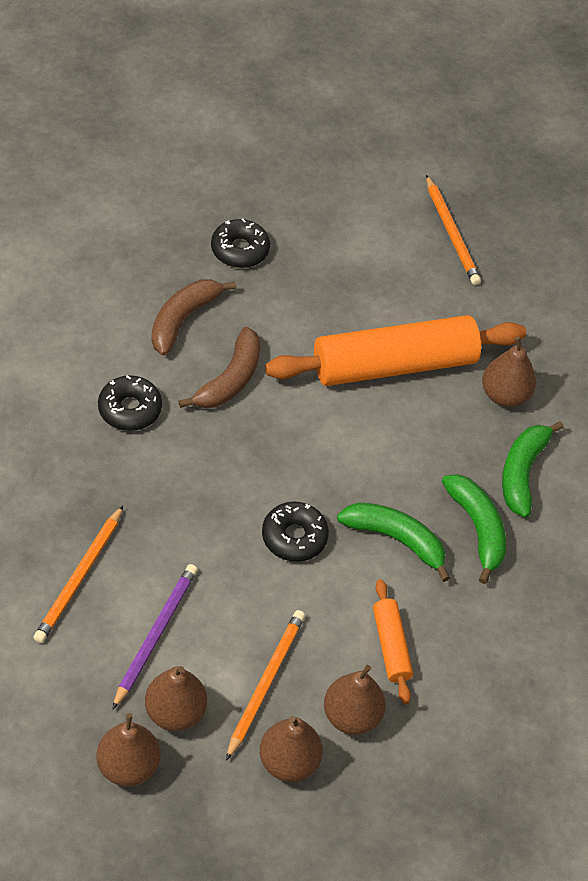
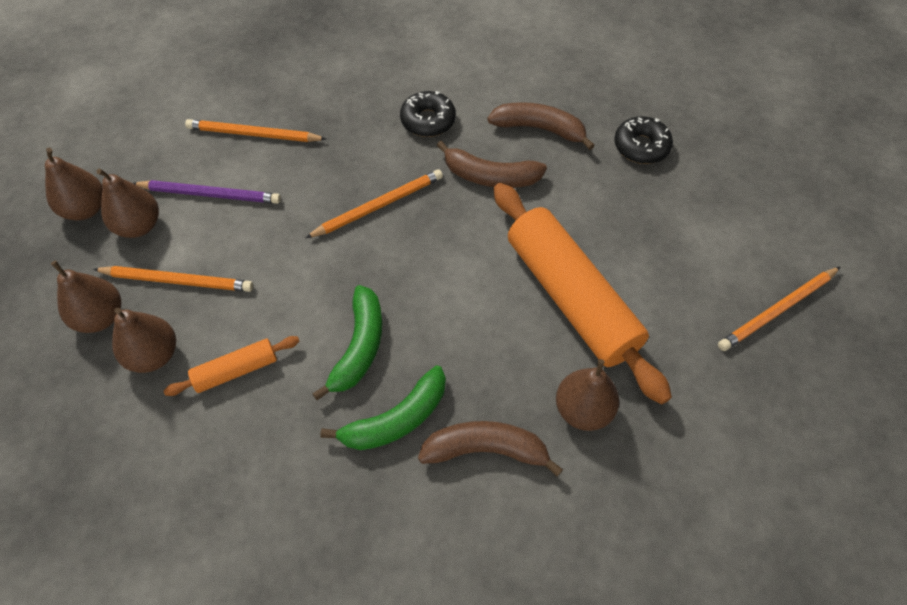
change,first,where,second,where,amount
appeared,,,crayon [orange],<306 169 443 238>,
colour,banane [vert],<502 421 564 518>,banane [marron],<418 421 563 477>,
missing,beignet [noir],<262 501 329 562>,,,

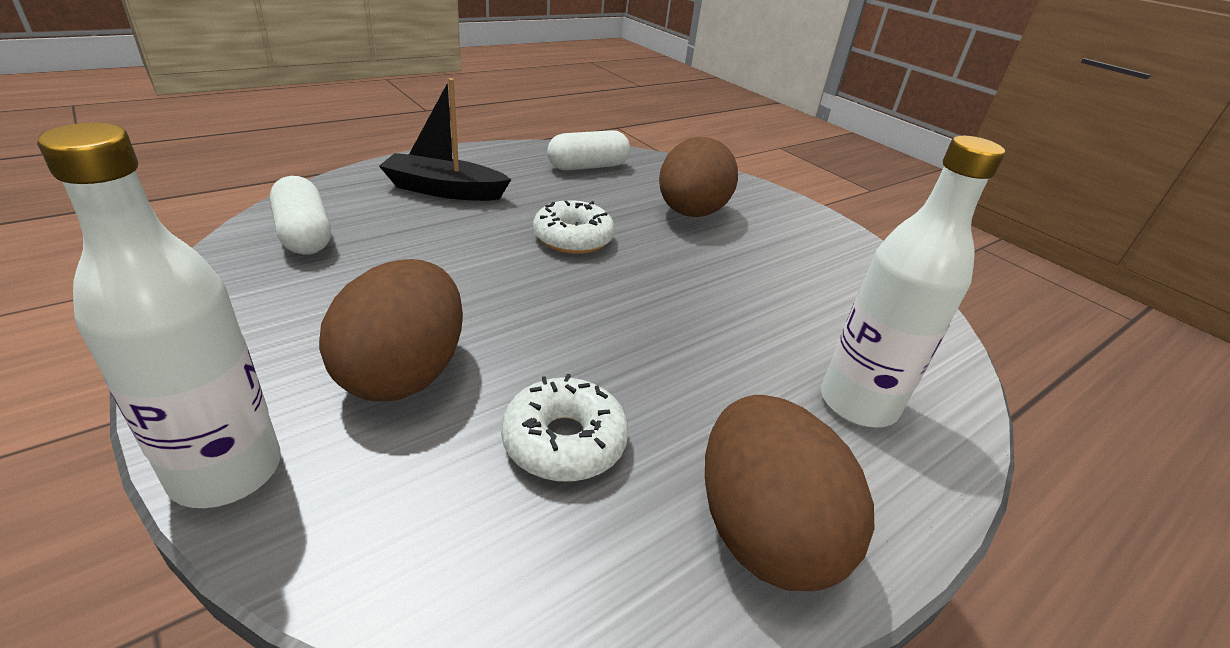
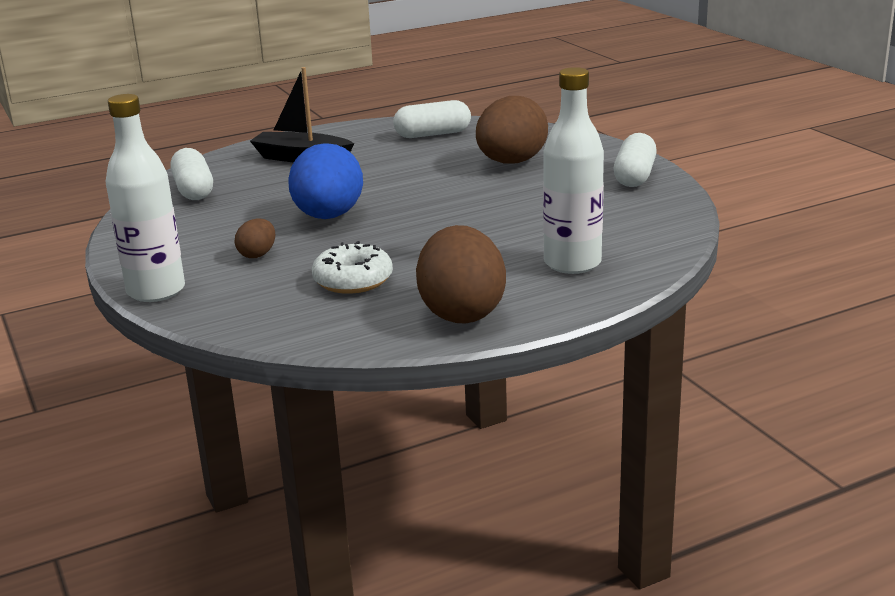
change,first,where,second,where,amount
size,œuf [marron],<319 259 463 402>,,<235 219 275 258>,x0.47
appeared,,,œuf [bleu],<288 143 363 219>,
appeared,,,gélule [blanc],<614 133 657 187>,
missing,beignet [blanc],<533 200 615 254>,,,

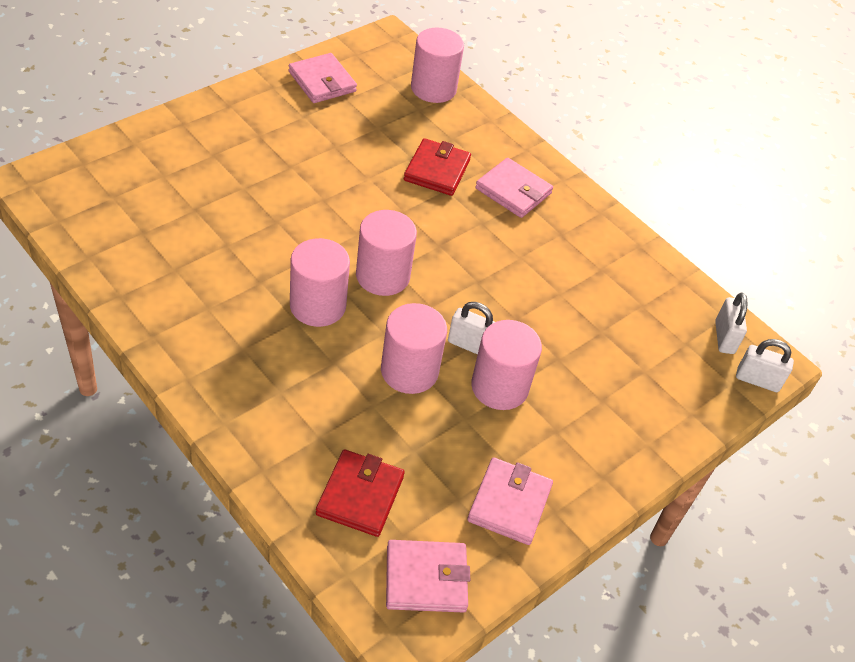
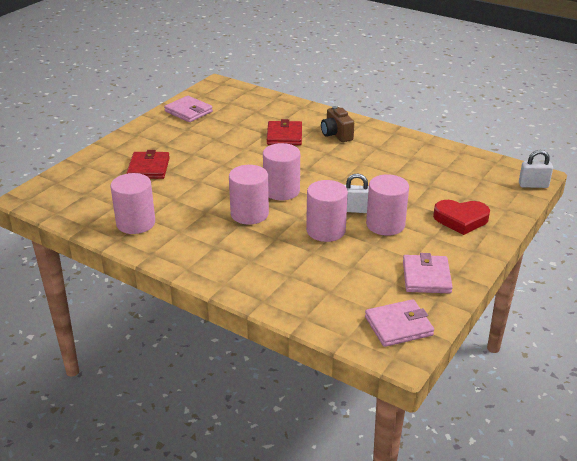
change,first,where,second,where,amount
relocated,cylindre [rose],<411 28 464 103>,,<111 173 155 234>,
relocated,portefeuille [rouge],<316 449 405 537>,,<127 150 170 179>,
exchanged,portefeuille [rose],<475 158 553 218>,appareil photo [marron],<321 106 354 142>,
appeared,,,cœur [rouge],<433 200 490 235>,
missing,cadenas [blanc],<715 292 747 354>,,,

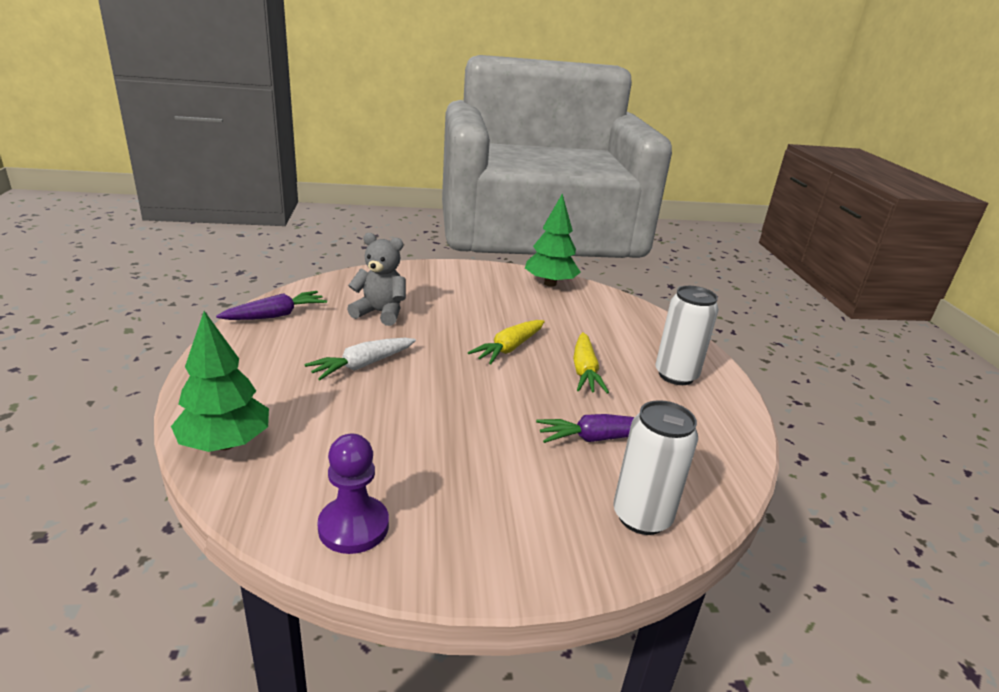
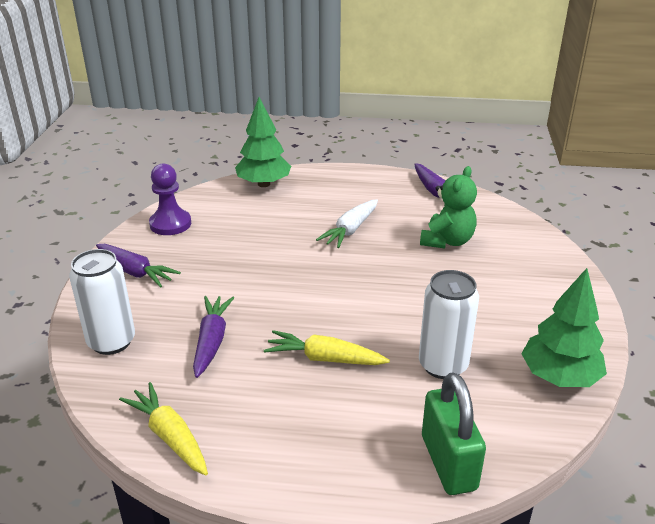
change,first,where,second,where,amount
appeared,,,carotte [violet],<96 244 181 288>,
relocated,carotte [jaune],<468 320 545 364>,,<119 382 208 475>,
spun,carotte [blanc],<304 338 416 380>,,<316 199 378 248>,120 degrees counterclockwise
relocated,canette [blanc],<656 286 719 385>,,<419 270 479 379>,
colour,ours en peluche [gris],<347 233 406 326>,ours en peluche [vert],<420 166 477 249>,
appeared,,,cadenas [vert],<422 372 486 495>,

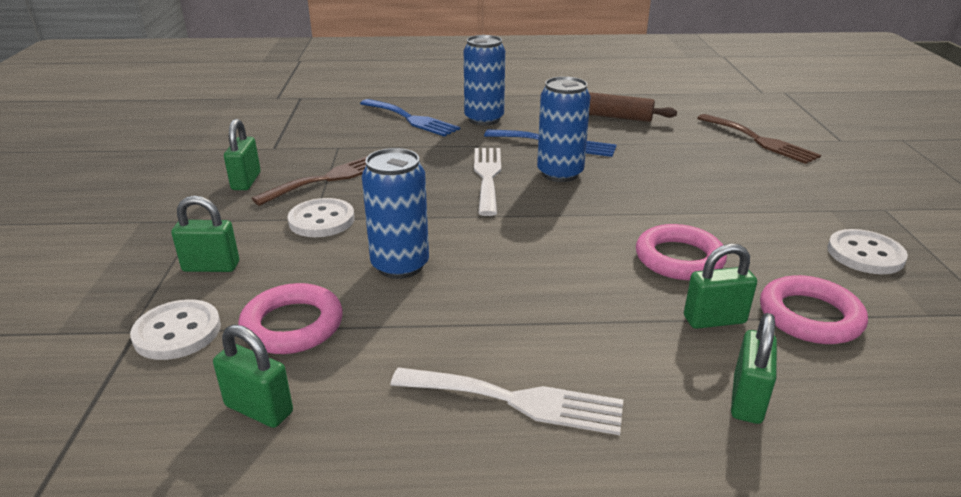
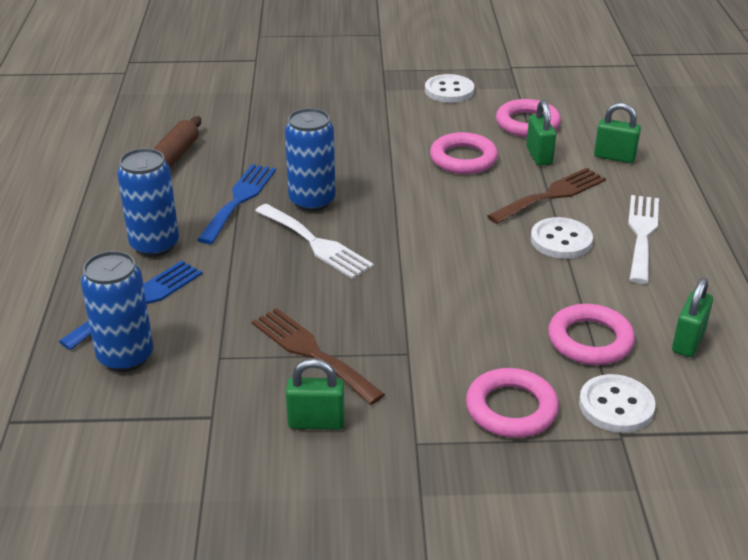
change,first,where,second,where,amount
relocated,canette [bleu],<362 148 429 279>,,<81 251 153 372>,
spun,fourchette [blanc],<474 148 501 216>,,<255 204 374 279>,135 degrees counterclockwise
exchanged,cadenas [vert],<171 196 239 272>,anneau [rose],<466 368 559 438>,
relocated,fourchette [marron],<697 114 821 164>,,<487 168 606 224>,
relocated,bouton [blanc],<287 198 355 237>,,<531 217 593 259>,

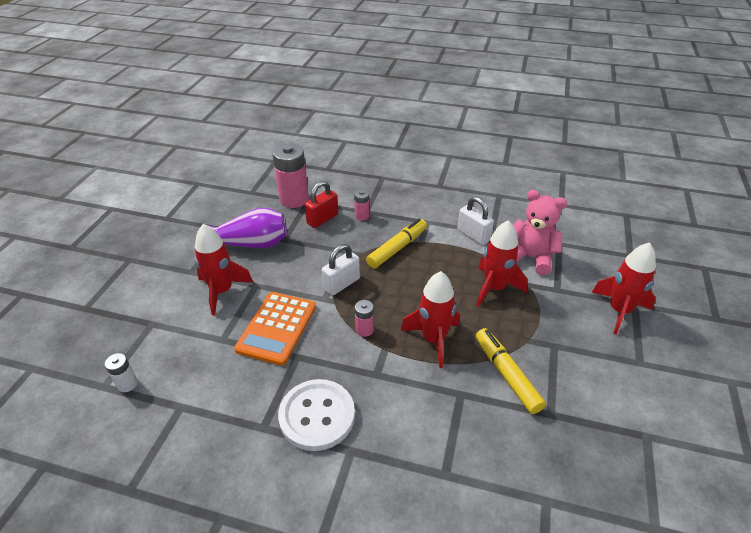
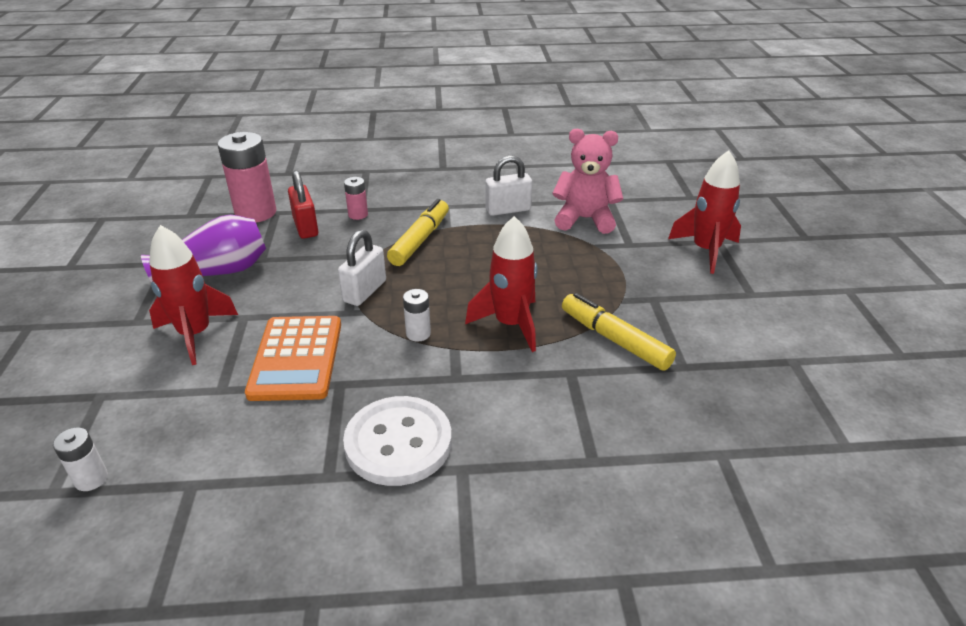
change,first,where,second,where,amount
spun,cadenas [rouge],<305 181 338 228>,,<288 170 319 239>,45 degrees counterclockwise
colour,pile [rose],<355 300 374 337>,pile [blanc],<403 289 431 342>,
spun,cadenas [blanc],<458 196 494 245>,,<485 155 532 216>,45 degrees counterclockwise
missing,fusée [rouge],<476 220 528 307>,,,

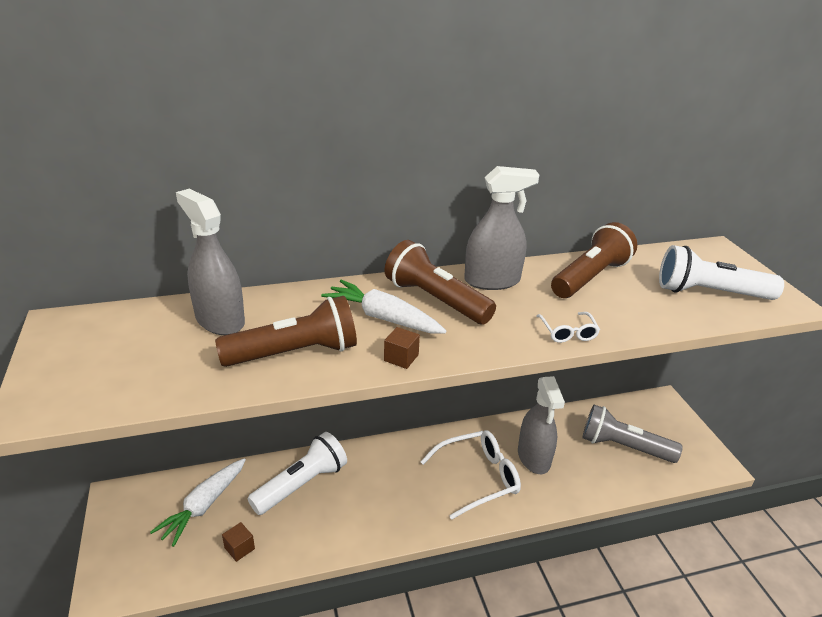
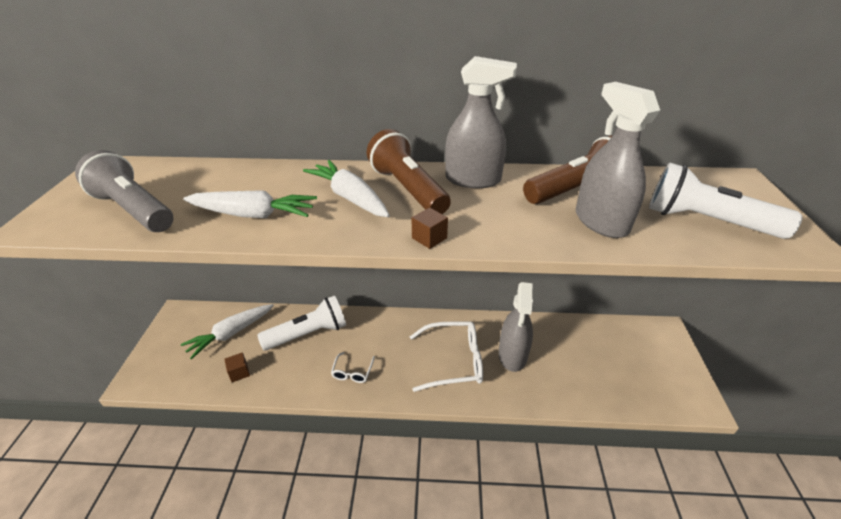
change,first,where,second,where,amount
relocated,lampe de poche [gris],<582 405 683 463>,,<75 150 173 232>,
exchanged,lampe de poche [marron],<215 296 357 367>,carotte [blanc],<183 190 317 218>,
relocated,lunettes [blanc],<537 312 600 343>,,<331 352 375 383>,
relocated,cube [marron],<384 327 420 369>,,<412 208 448 249>,
relocated,vaporisateur [gris],<176 188 245 335>,,<576 82 660 238>,

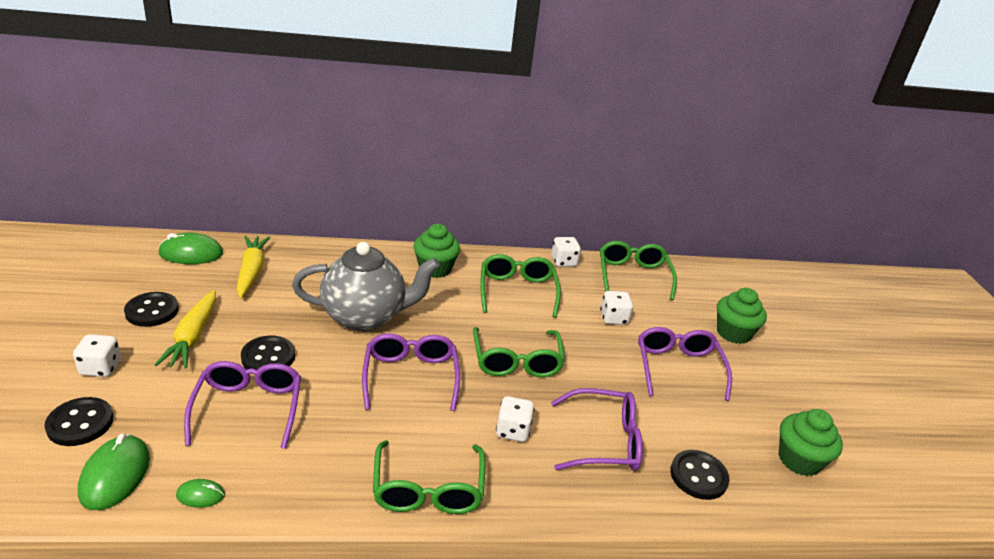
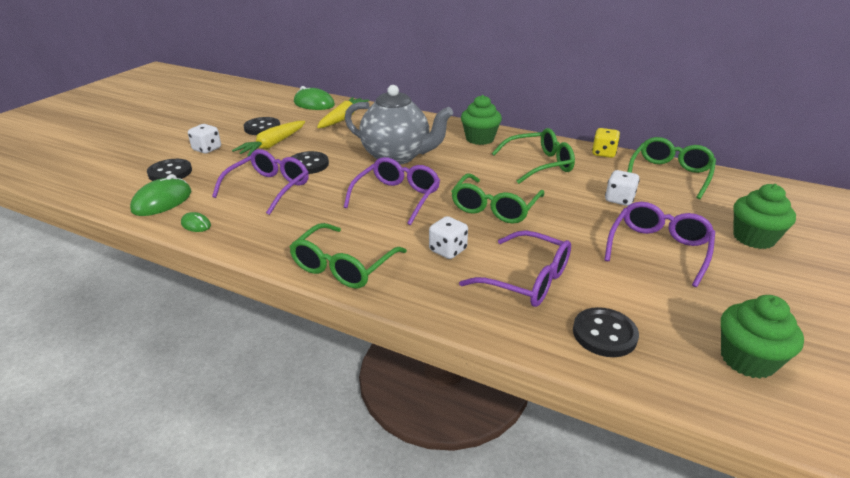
change,first,where,second,where,amount
spun,lunettes [vert],<480 254 561 318>,,<492 128 575 184>,45 degrees clockwise
colour,dé [blanc],<551 237 581 267>,dé [jaune],<592 128 620 158>,

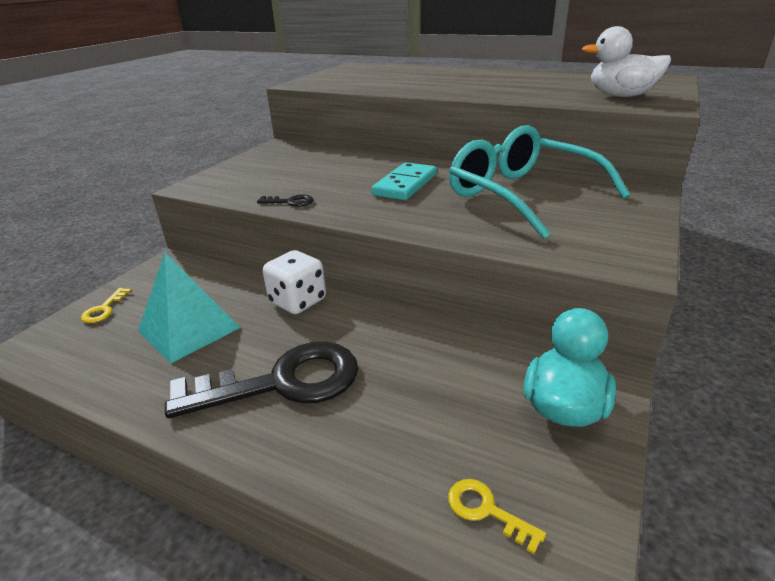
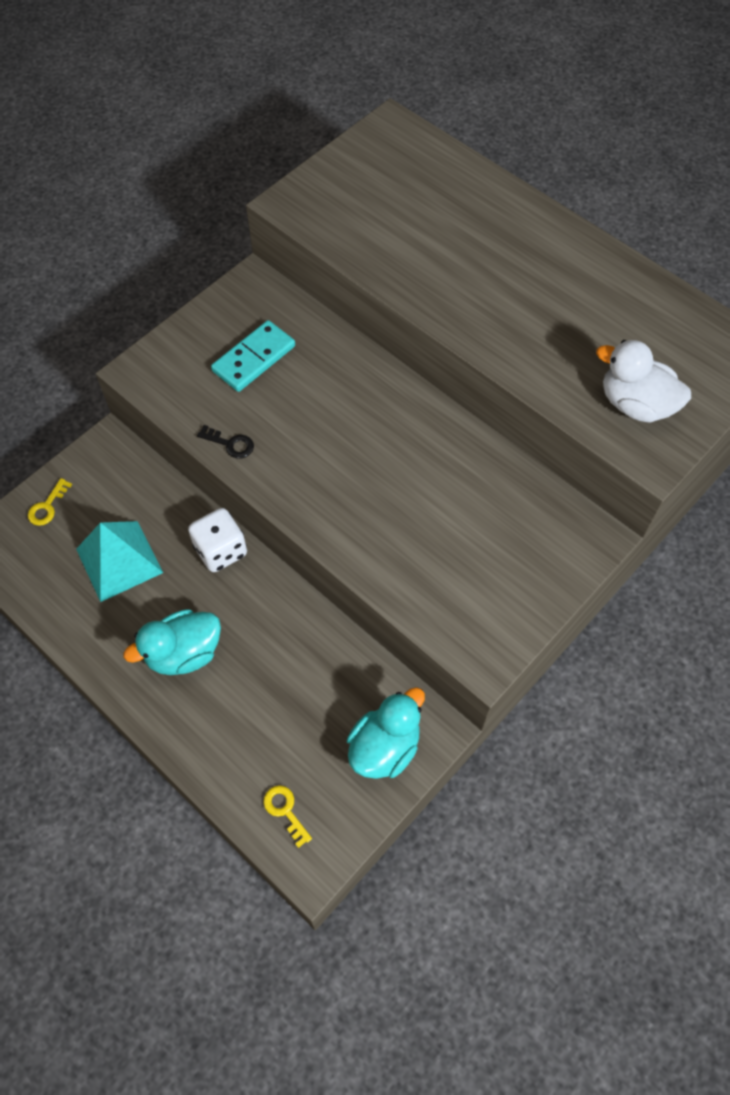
change,first,where,second,where,amount
exchanged,clé [noir],<165 342 358 418>,canard [turquoise],<123 609 221 675>,
relocated,domino [turquoise],<371 162 437 200>,,<211 320 295 392>,
missing,lunettes [turquoise],<449 125 631 239>,,,

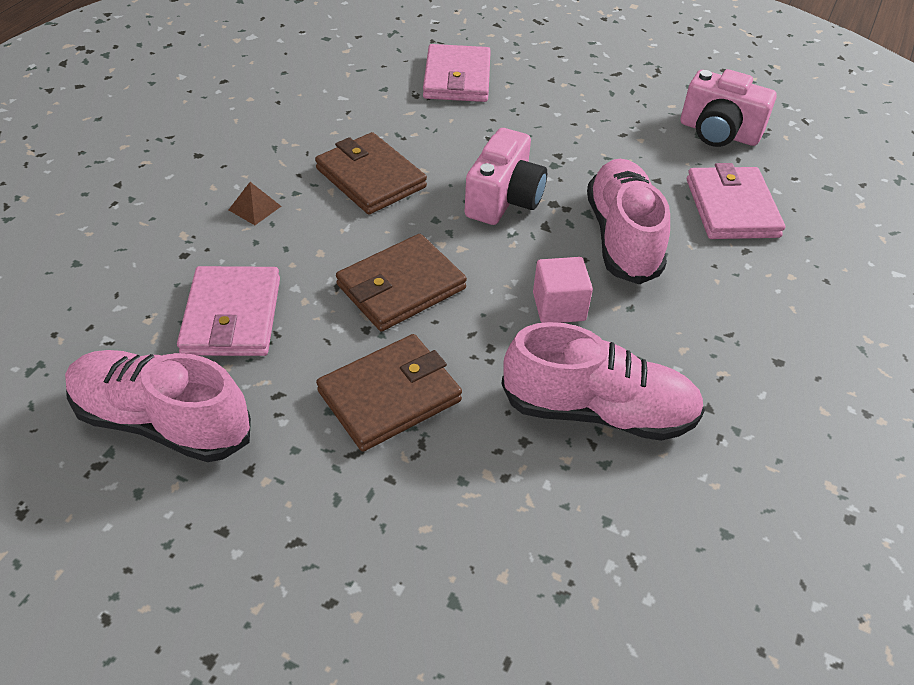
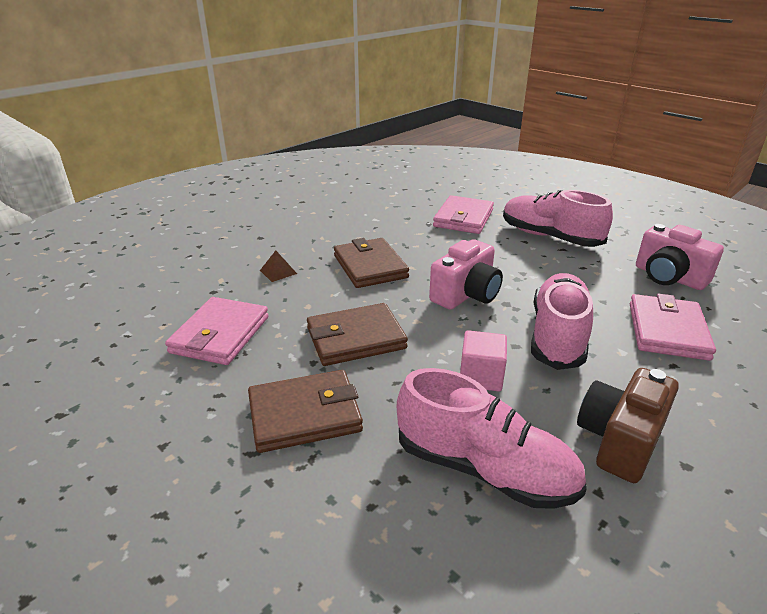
change,first,where,second,where,amount
relocated,chaussure [rose],<65 350 251 462>,,<503 190 613 247>,
appeared,,,appareil photo [marron],<577 368 679 483>,

